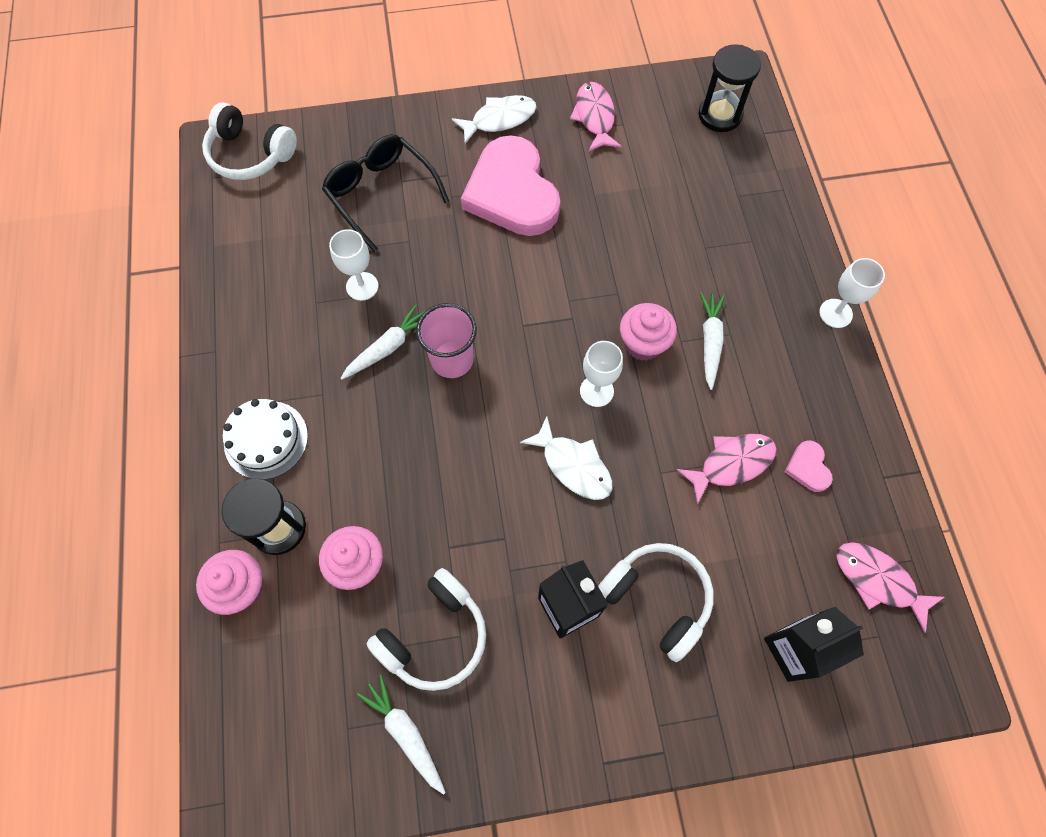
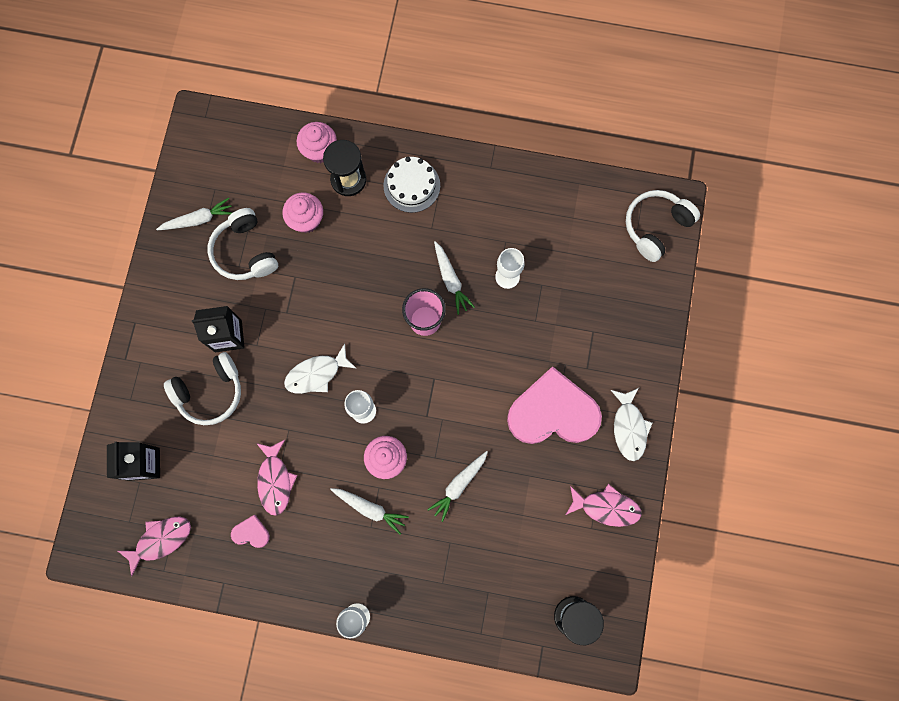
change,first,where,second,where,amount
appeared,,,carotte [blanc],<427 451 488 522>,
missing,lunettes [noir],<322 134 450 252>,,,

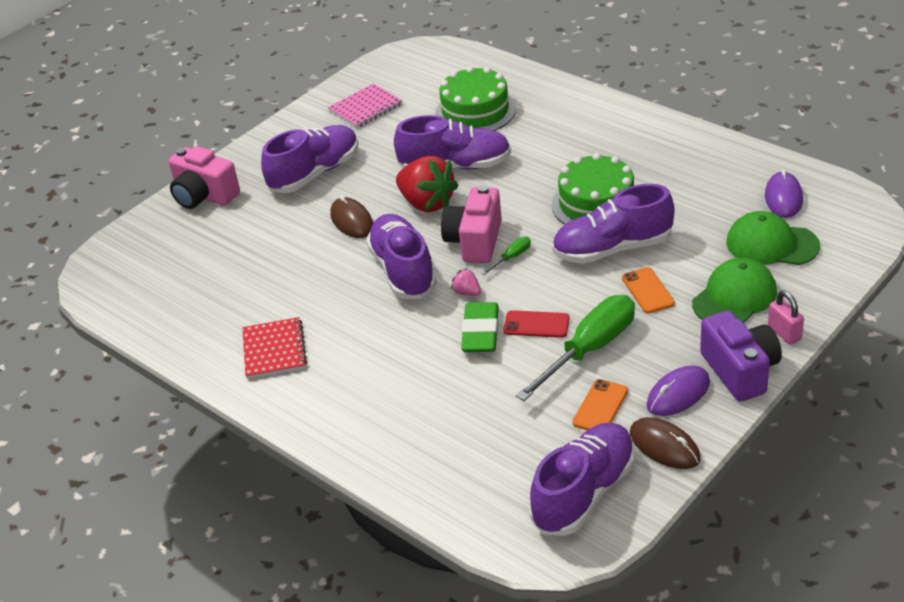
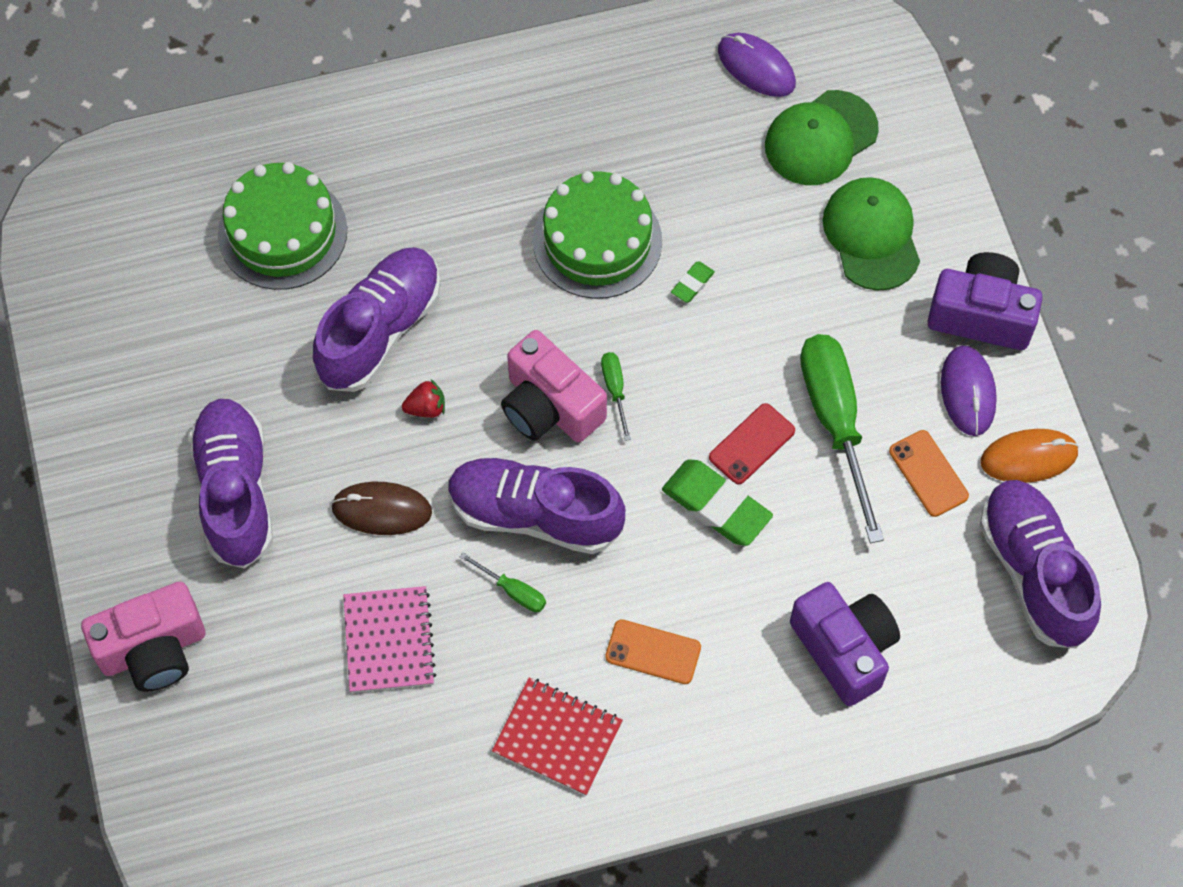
change,first,where,second,where,amount
relocated,carnet [rose],<328 84 403 128>,,<343 586 436 693>,
size,fraise [rouge],<396 156 459 212>,,<402 380 445 418>,x0.44
appeared,,,tournevis [vert],<460 552 546 612>,
relocated,téléphone [orange],<622 267 675 313>,,<605 619 701 684>,
exchanged,chaussure [violet],<552 184 675 264>,gomme [vert],<671 261 715 303>,
appeared,,,appareil photo [violet],<790 582 900 706>,
colour,souris [marron],<630 417 701 469>,souris [orange],<981 429 1079 483>,
missing,fraise [rose],<451 268 481 296>,,,
missing,cadenas [rose],<768 290 804 345>,,,

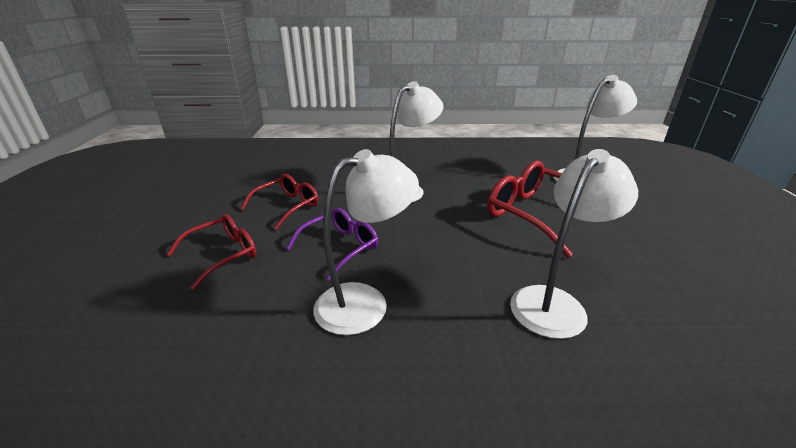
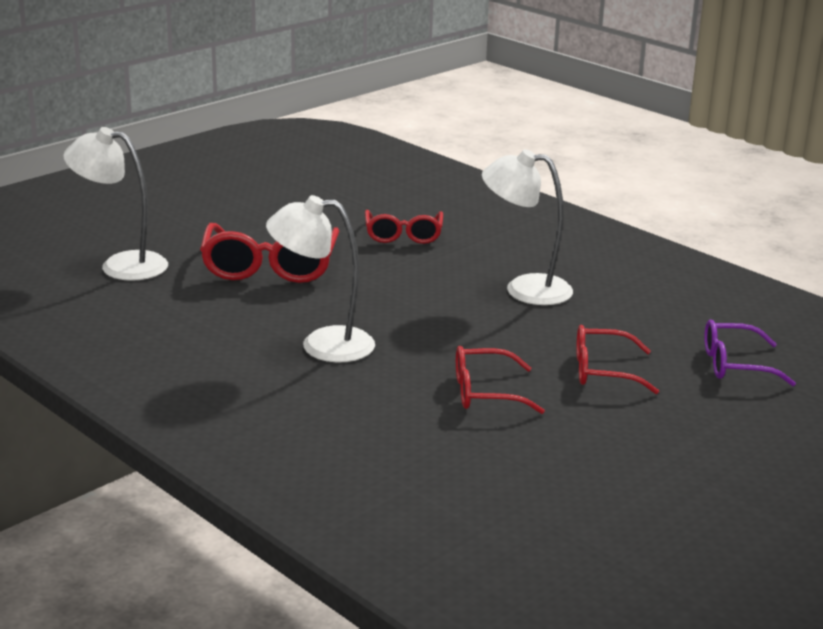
change,first,where,second,where,amount
exchanged,lampe [blanc],<510 149 638 339>,lunettes [rouge],<365 210 443 244>,
relocated,lunettes [violet],<286 208 378 281>,,<704 320 796 386>,

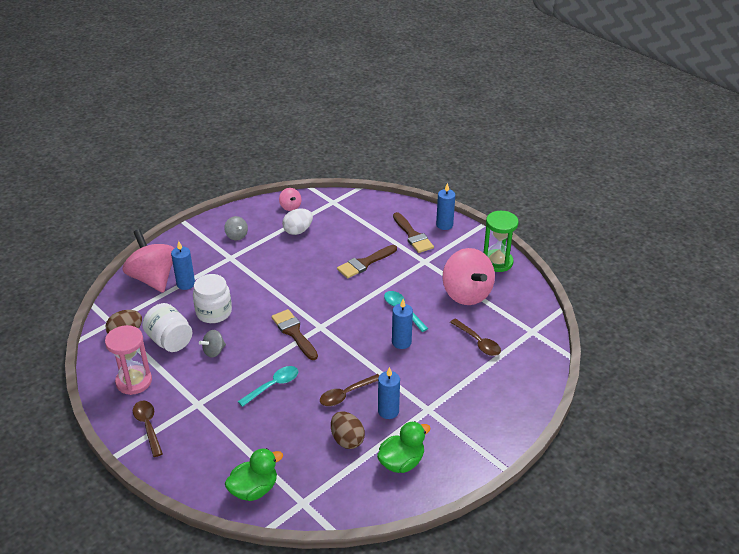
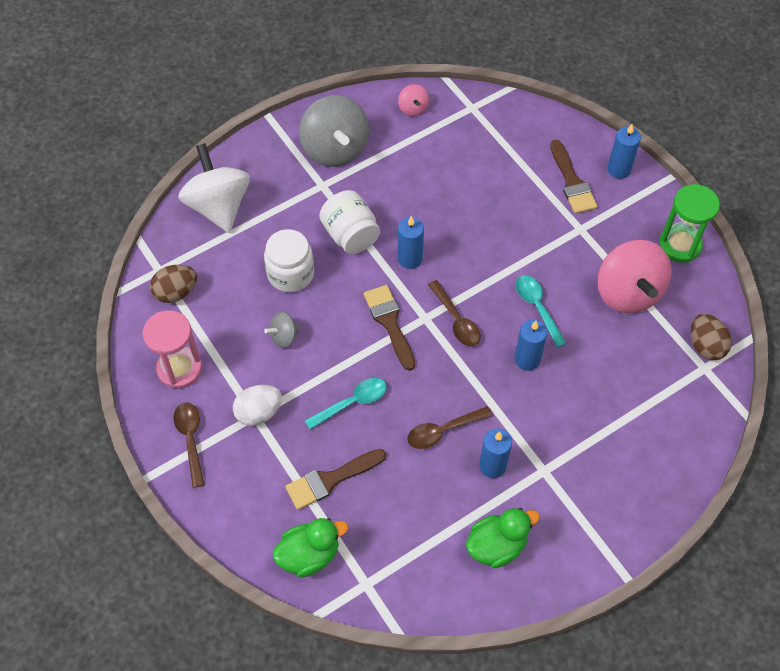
change,first,where,second,where,amount
colour,toupie [rose],<122 229 175 293>,toupie [blanc],<178 143 250 233>,
relocated,œuf [blanc],<282 208 313 235>,,<233 385 282 426>,
relocated,pinceau [marron],<337 245 397 279>,,<285 449 386 510>,
size,toupie [gris],<224 216 248 240>,,<299 95 369 167>,x2.17
relocated,bocal [blanc],<142 303 193 352>,,<319 190 380 254>,
relocated,bougie [bleu],<171 241 195 290>,,<398 216 424 269>,
relocated,cuillère [marron],<450 318 501 356>,,<428 280 481 347>,
relocated,œuf [marron],<331 411 365 449>,,<691 314 732 360>,

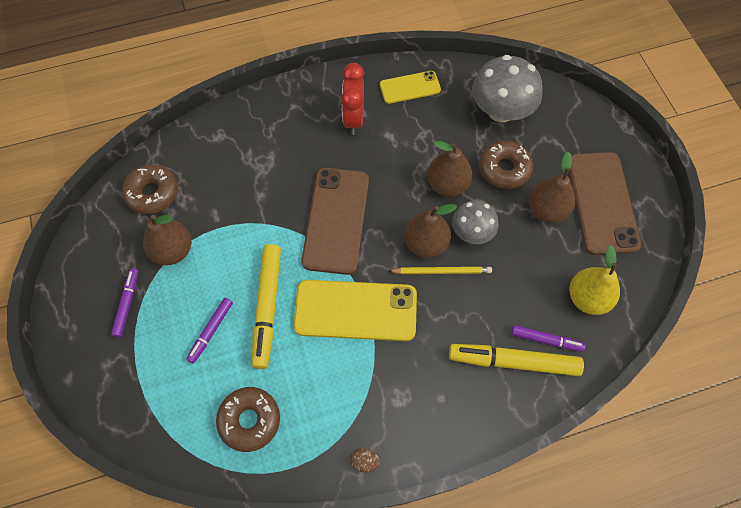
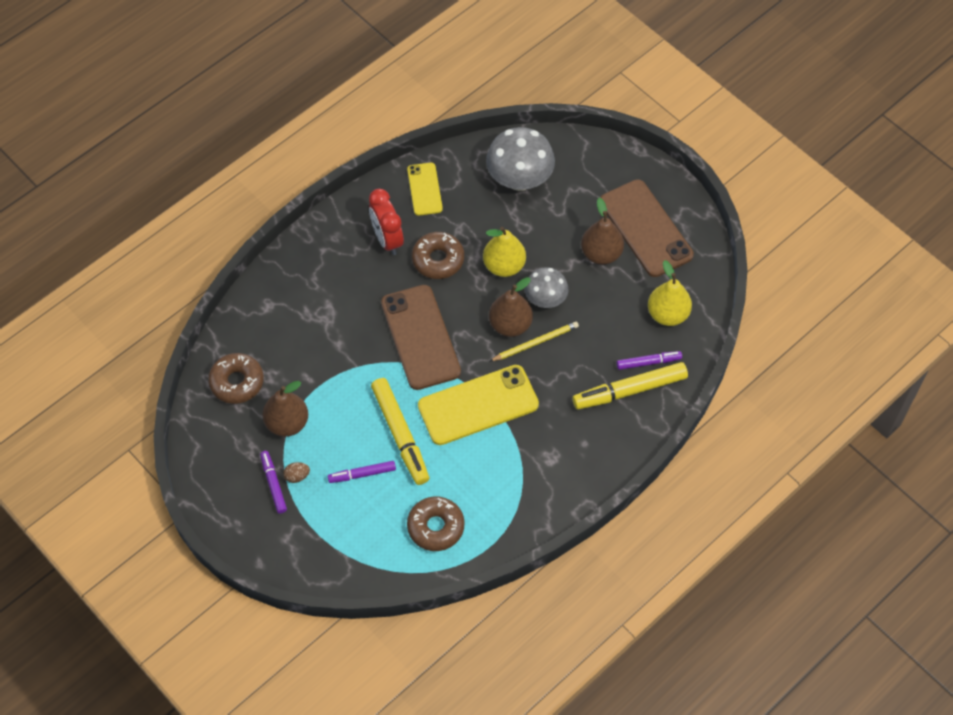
change,first,where,second,where,amount
relocated,œuf [marron],<350 448 380 472>,,<283 462 310 483>,
spun,feutre [violet],<186 298 233 364>,,<328 461 396 483>,75 degrees clockwise
spun,téléphone [jaune],<380 71 441 104>,,<407 163 443 216>,60 degrees counterclockwise
relocated,beignet [marron],<479 141 533 189>,,<412 232 464 279>,
colour,poire [marron],<427 141 473 196>,poire [jaune],<483 227 526 277>,

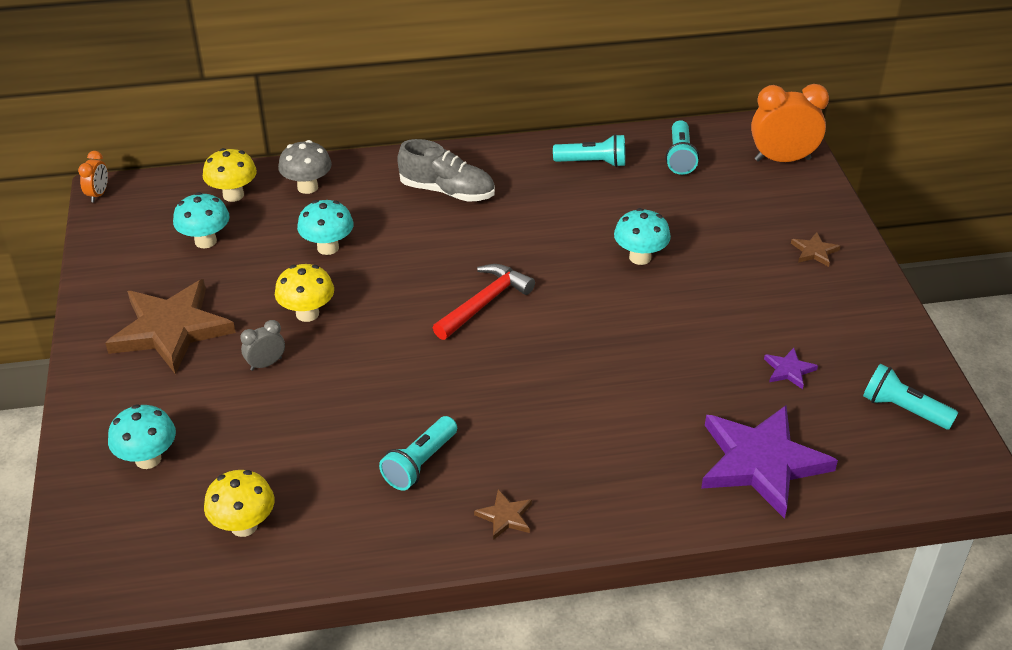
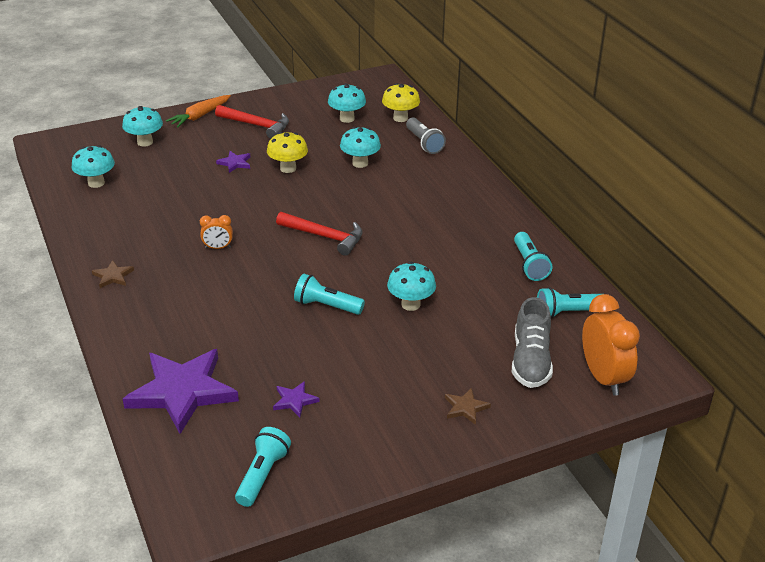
change,first,where,second,where,amount
colour,champignon [jaune],<204 470 274 537>,champignon [turquoise],<71 145 115 188>,
appeared,,,carotte [orange],<166 95 231 127>,
relocated,réveil [orange],<78 151 108 203>,,<200 215 233 249>,
exchanged,étoile [marron],<105 279 236 375>,marteau [rouge],<215 105 289 139>,
exchanged,réveil [gris],<241 320 285 371>,étoile [violet],<216 151 250 173>,
relocated,lampe de poche [turquoise],<379 416 457 491>,,<294 274 365 315>,
exchanged,champignon [gris],<278 140 332 194>,lampe de poche [gris],<406 117 446 154>,
relocated,chaussure [gris],<397 139 495 202>,,<512 297 553 388>,

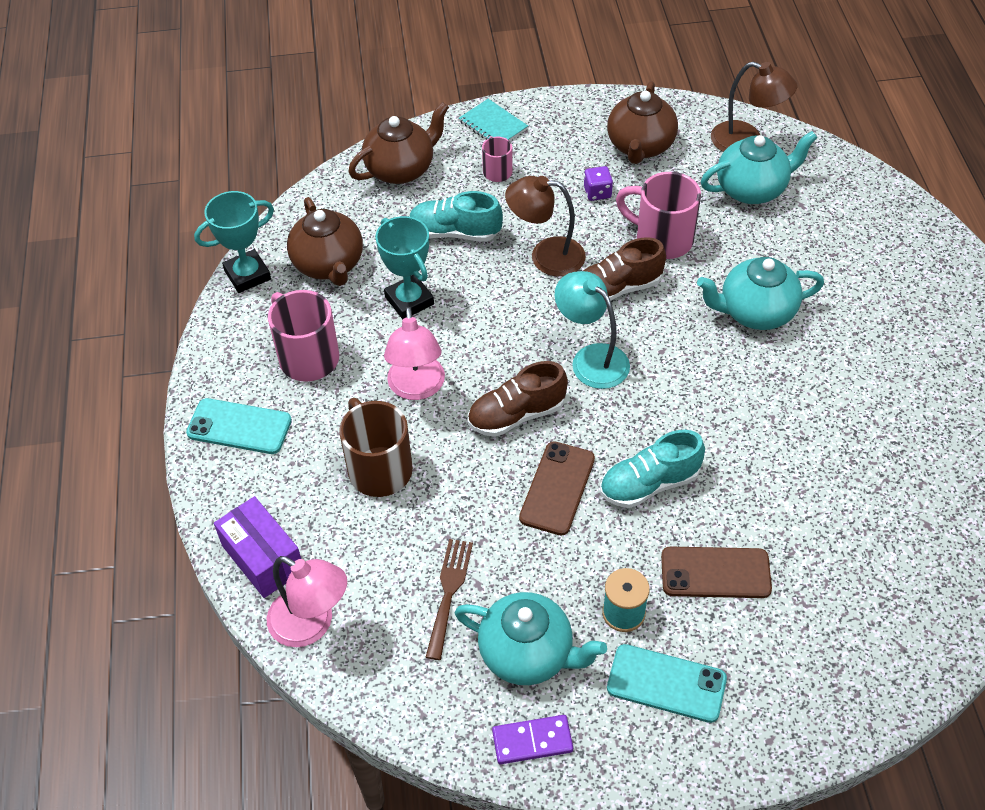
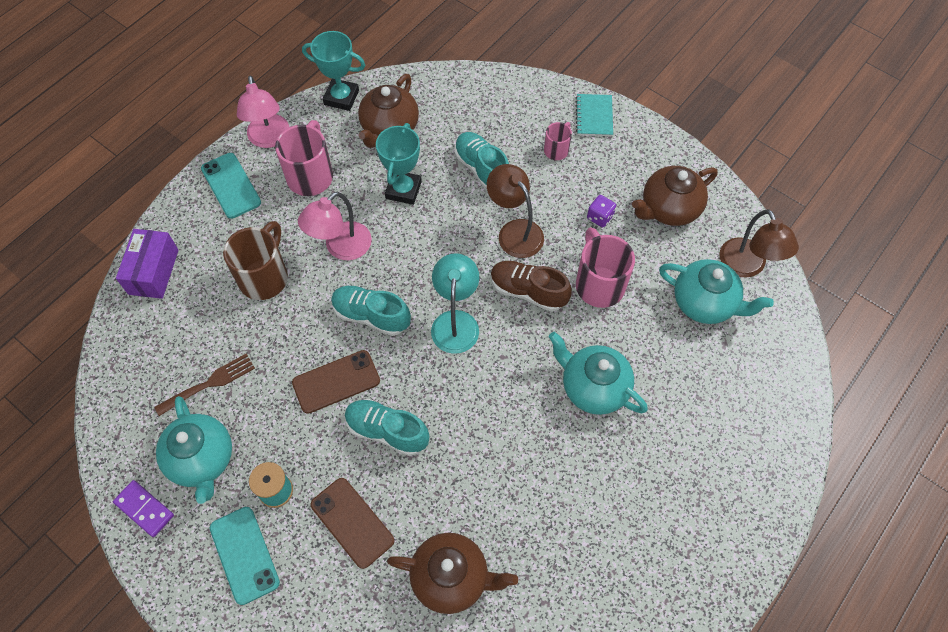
change,first,where,second,where,amount
relocated,lampe [rose],<267 556 347 647>,,<237 76 289 148>,
colour,chaussure [marron],<468 361 568 437>,chaussure [turquoise],<331 286 411 336>,
relocated,théière [marron],<348 102 449 184>,,<387 533 518 614>,

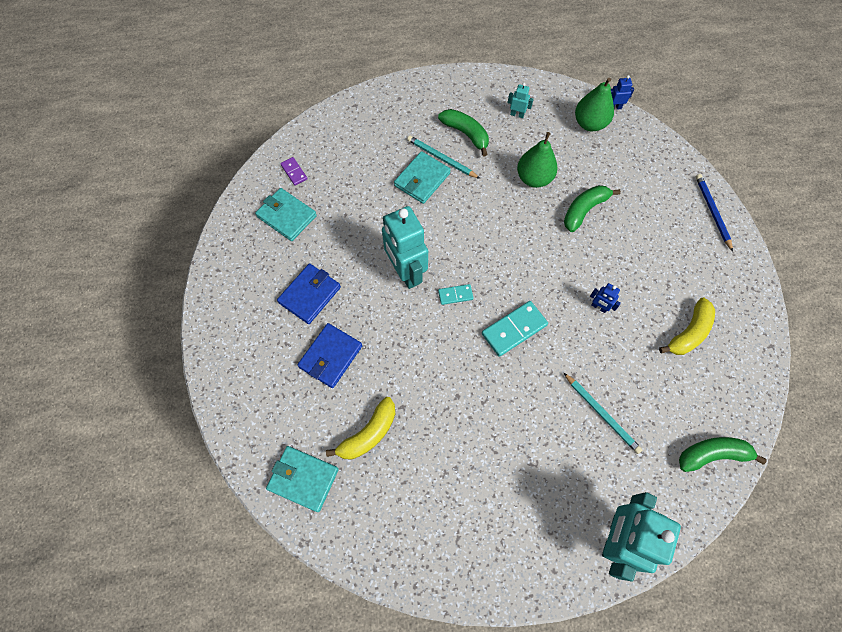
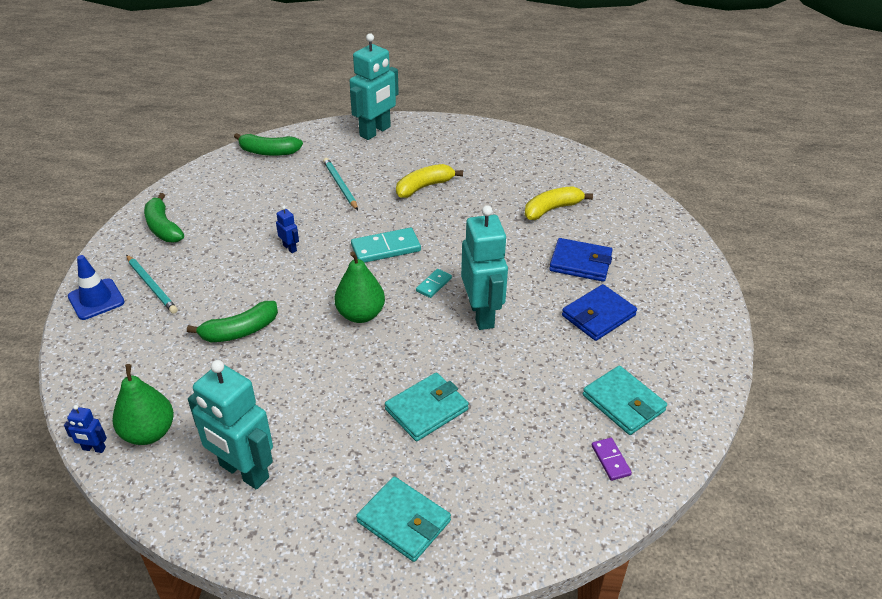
change,first,where,second,where,amount
exchanged,crayon [bleu],<696 174 733 252>,cône de chantier [bleu],<68 255 125 320>,
relocated,crayon [turquoise],<407 135 480 179>,,<126 255 178 314>,
relocated,banane [vert],<438 109 489 157>,,<144 193 184 242>,
size,robot [turquoise],<507 83 534 118>,,<188 360 273 489>,x2.36
relocated,poire [vert],<517 132 558 188>,,<334 251 385 323>,
relocated,portefeuille [turquoise],<266 446 339 512>,,<356 477 451 562>,
relocated,banane [jaune],<659 298 715 355>,,<396 164 463 198>,
spun,domino [turquoise],<438 284 473 305>,,<416 269 452 298>,60 degrees counterclockwise
spun,portefeuille [bleu],<297 323 362 388>,,<549 238 613 282>,60 degrees clockwise

